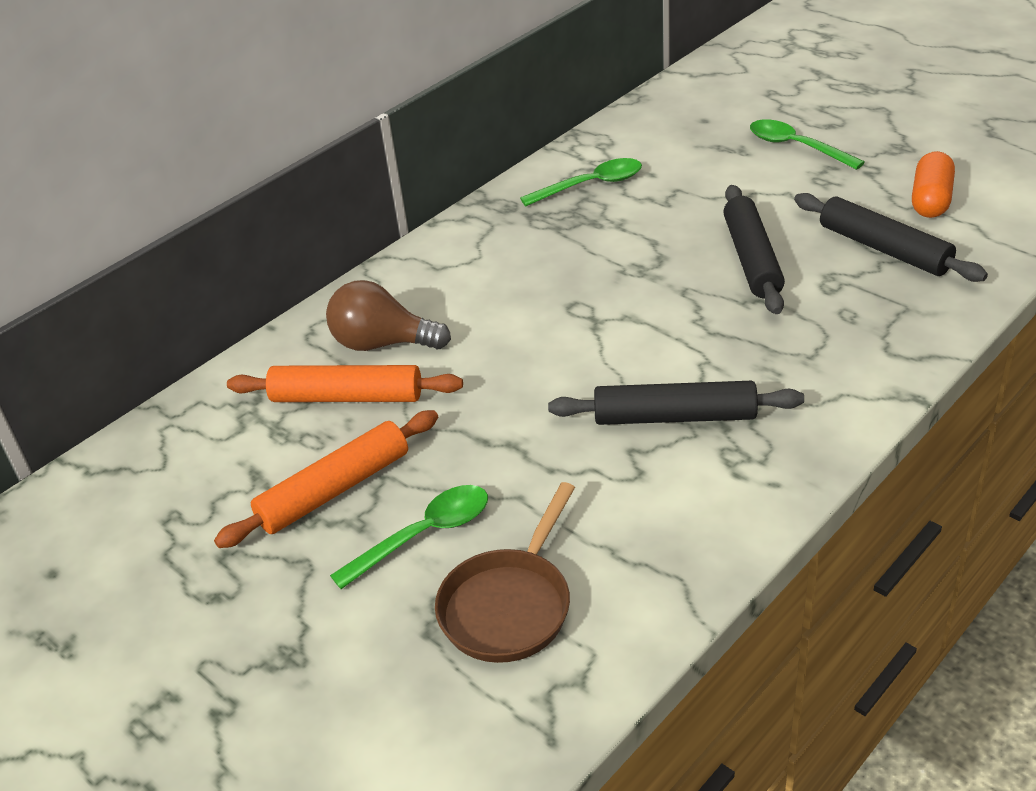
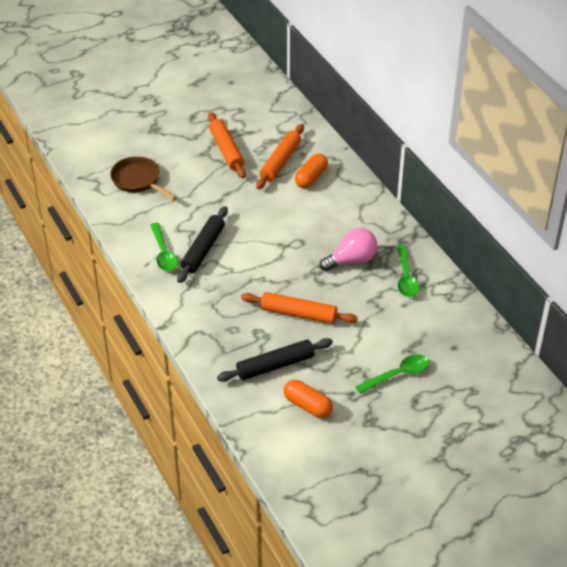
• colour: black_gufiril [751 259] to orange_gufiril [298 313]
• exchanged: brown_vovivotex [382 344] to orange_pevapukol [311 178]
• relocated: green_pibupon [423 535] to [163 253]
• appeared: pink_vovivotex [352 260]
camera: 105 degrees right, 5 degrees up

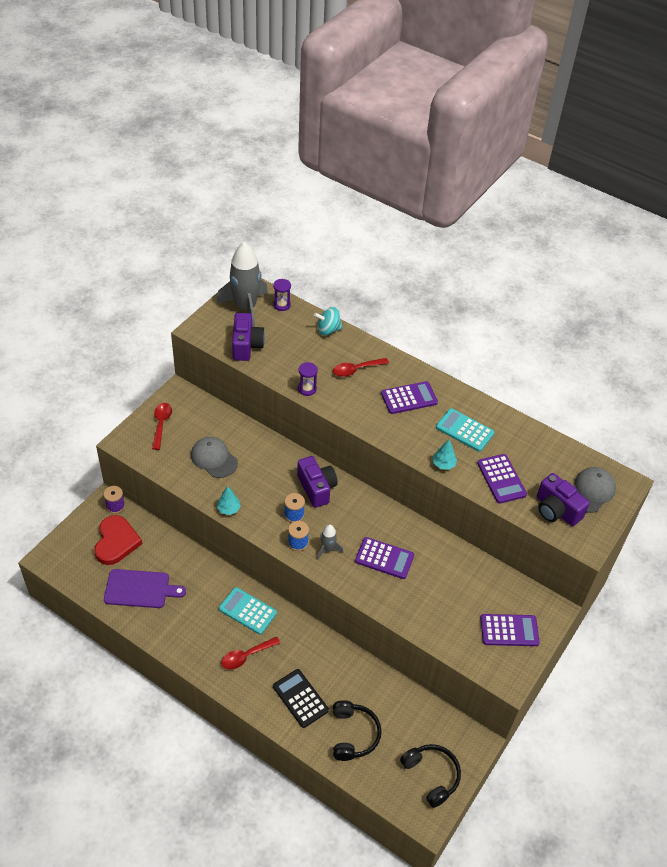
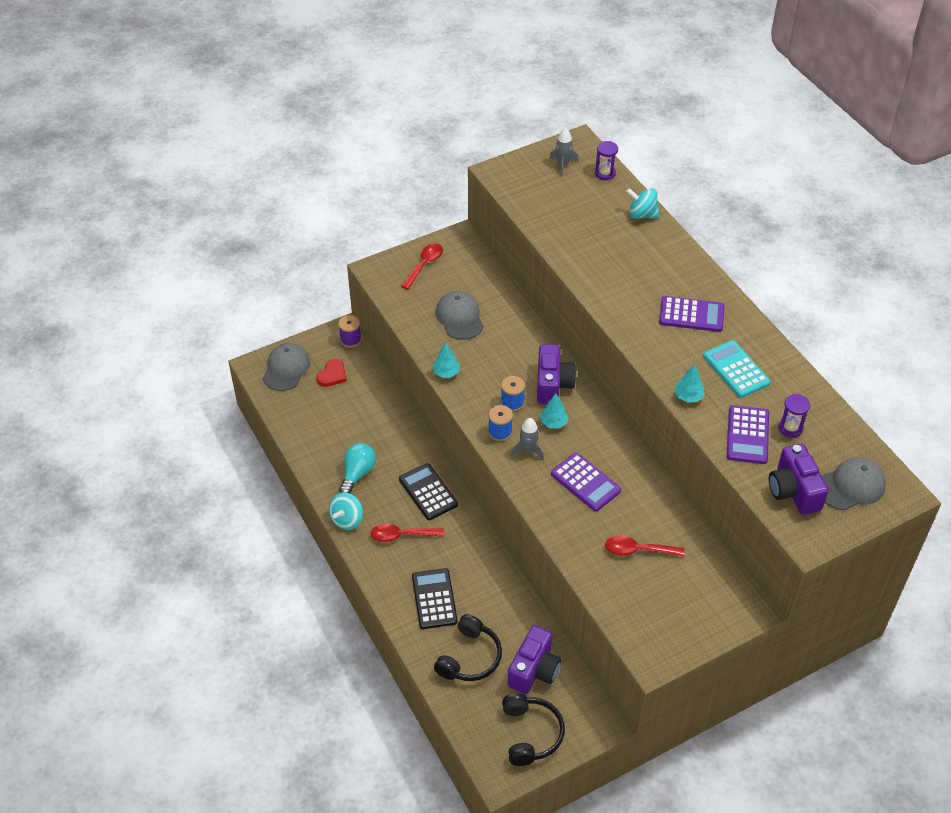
• size: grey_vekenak [245 308] = [563 165] x0.46
• relocated: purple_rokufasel [246 346] to [534 670]
• relocated: red_pibupon [356 370] to [638 550]
• relocated: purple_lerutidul [307 389] to [790 428]
• size: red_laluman [116 542] = [332 375] x0.56
• missing: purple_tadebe [140 589]
• colour: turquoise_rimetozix [247 611] to black_rimetozix [428 492]
• missing: purple_rimetozix [509 630]
• appeared: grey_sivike [286 368]
• appeared: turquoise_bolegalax [553 422]
• appeared: turquoise_vovivotex [358 473]
• appeared: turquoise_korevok [347 519]
camera: 30 degrees right, 0 degrees up

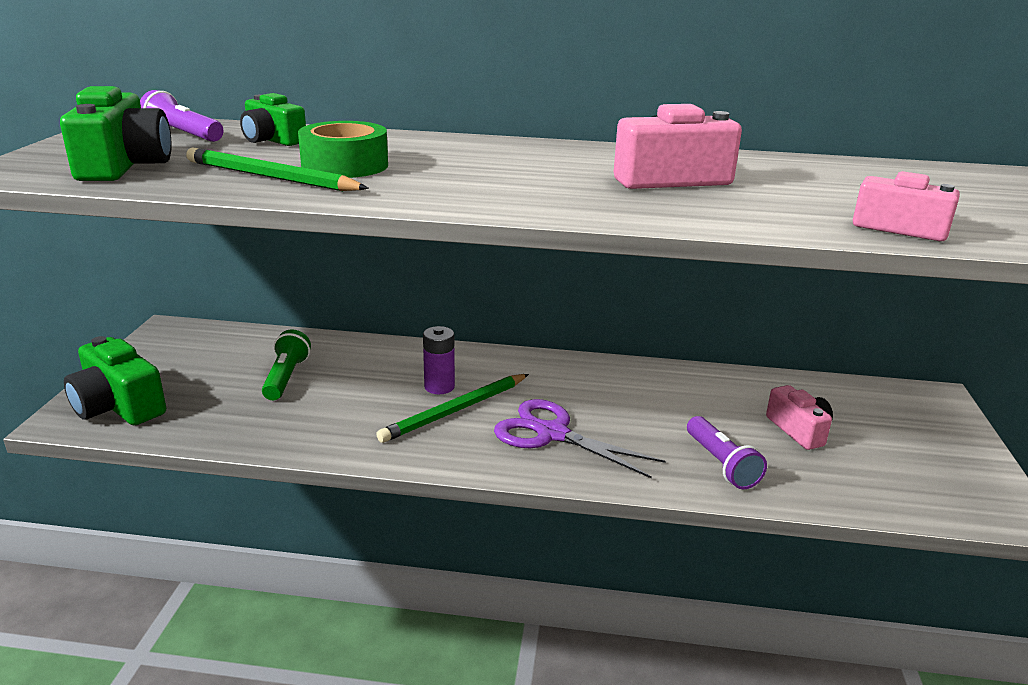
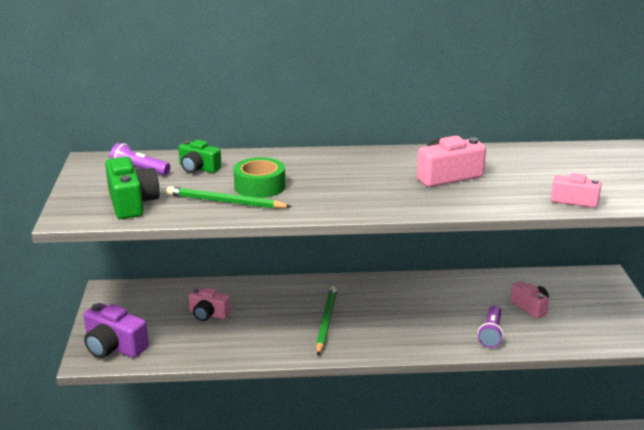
• missing: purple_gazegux [439 387]
• exchanged: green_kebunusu [286 377] to pink_rokufasel [208 314]
• colour: green_rokufasel [118 406] to purple_rokufasel [114 347]
• spun: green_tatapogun [455 411] = [326 322] 150 degrees clockwise
• missing: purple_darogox [552 434]
• spun: purple_kebunusu [721 464] = [491 334] 45 degrees clockwise
camera: 10 degrees left, 0 degrees up

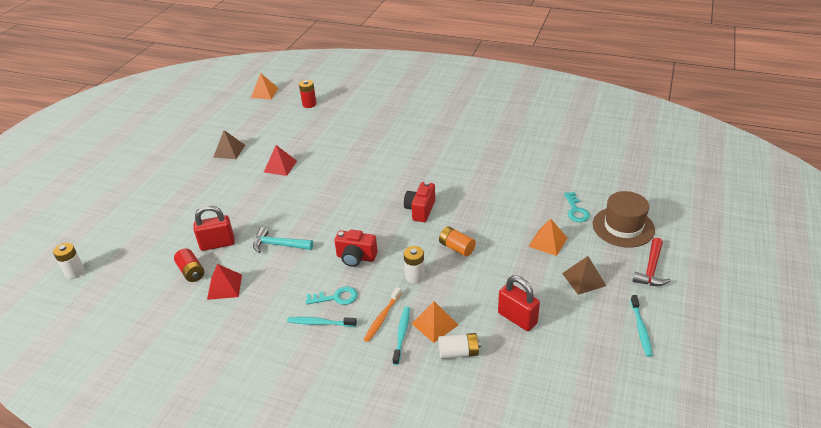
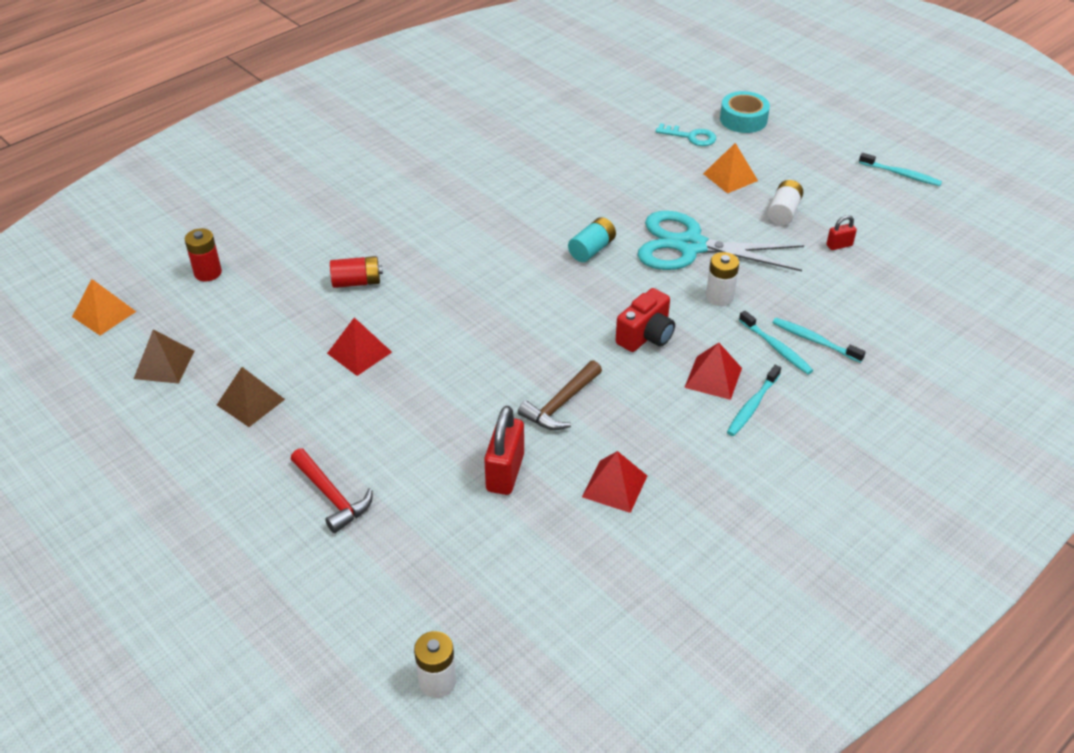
• exchanged: red_rokufasel [420 210] to turquoise_gazegux [592 249]
• exchanged: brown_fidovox [623 227] to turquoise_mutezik [743 119]
• exchanged: orange_gazegux [456 248] to turquoise_darogox [690 246]
• colour: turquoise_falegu [279 245] to brown_falegu [561 404]
• relocated: red_falegu [651 269] to [331 496]
• relocated: red_gazegux [191 272] to [357 282]
• relocated: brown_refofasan [584 279] to [164 364]
• size: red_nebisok [517 318] = [839 245] x0.52
• exchanged: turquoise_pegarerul [336 297] to red_refofasan [713 377]
• colour: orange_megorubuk [382 318] to turquoise_megorubuk [776 348]
• missing: orange_refofasan [434 324]
• relocated: white_gazegux [458 352] to [783 212]
camera: 65 degrees left, 5 degrees up

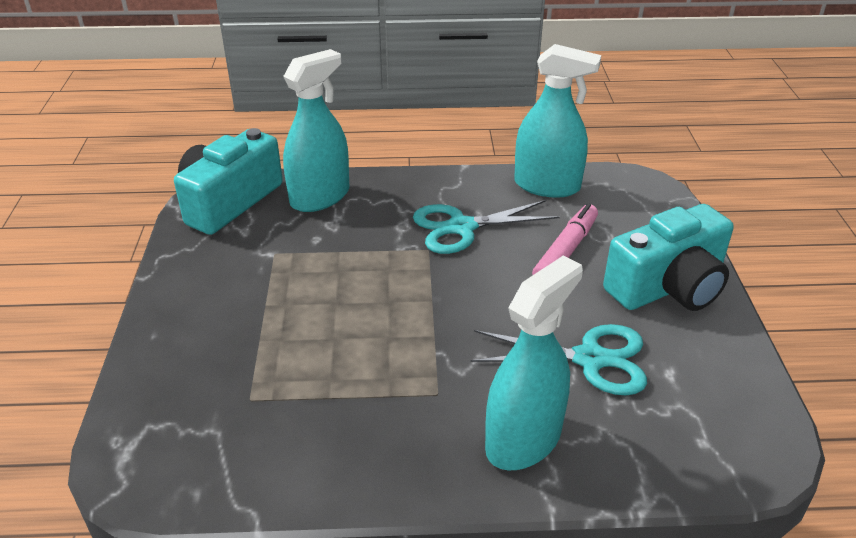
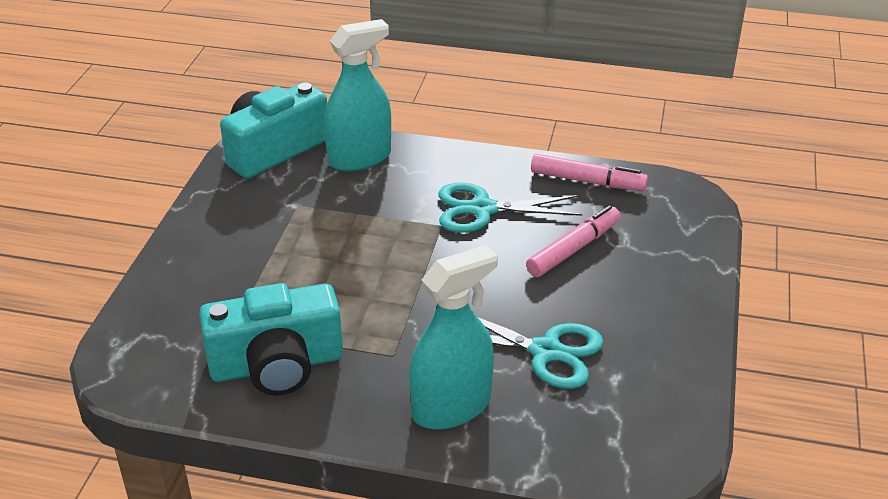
• exchanged: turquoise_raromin [547 186] to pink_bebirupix [587 181]
• relocated: turquoise_rokufasel [668 287] to [277 365]
camera: 15 degrees right, 0 degrees up

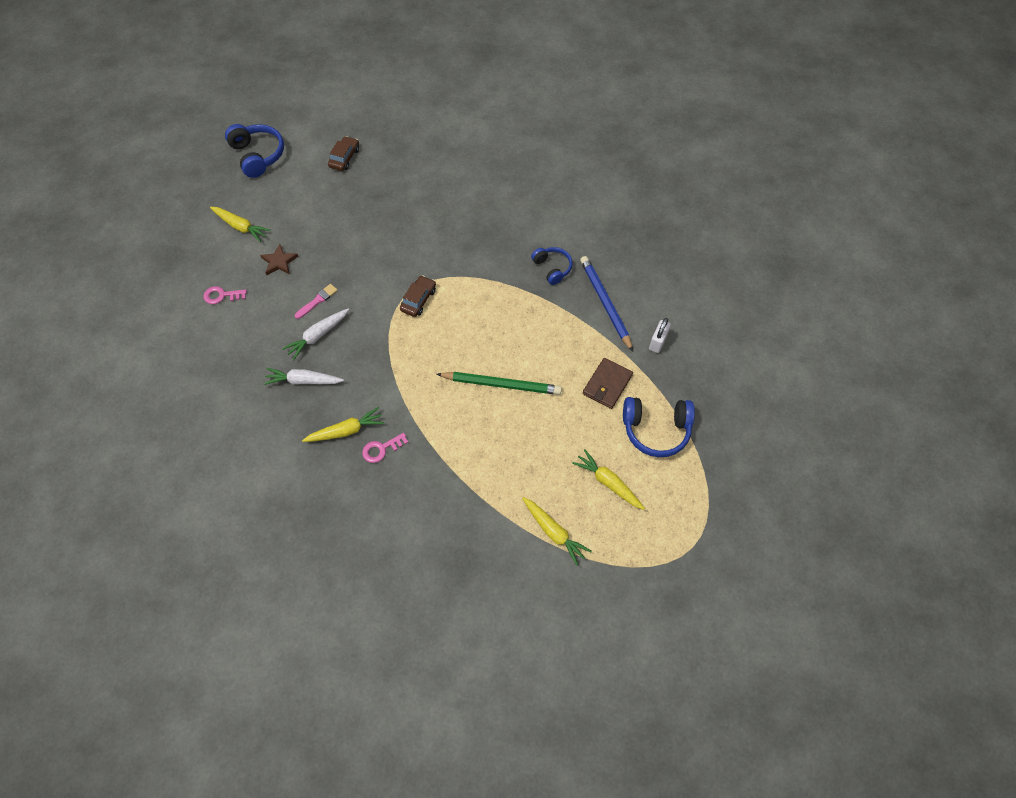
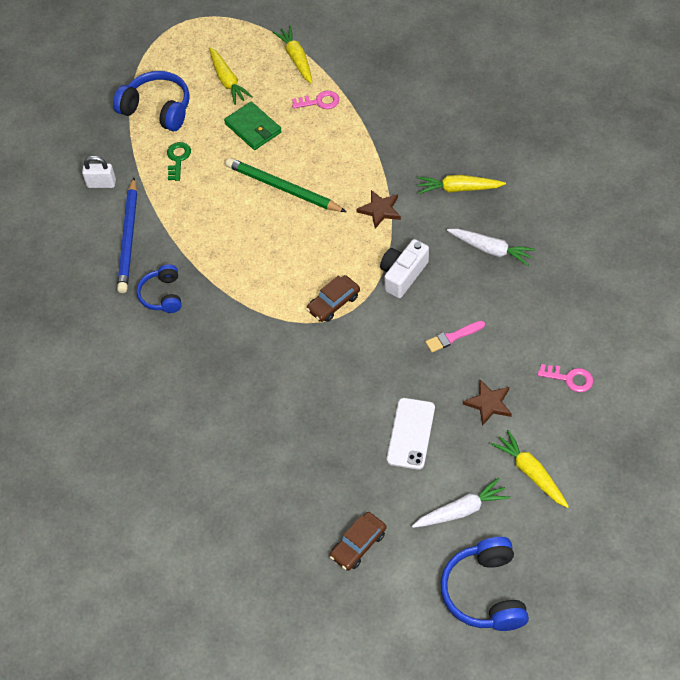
• relocated: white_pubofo [318 336] to [461 510]
• spun: white_nebisok [657 342] = [101 183] 45 degrees clockwise
• exchanged: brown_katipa [607 384] to green_pegarerul [178 159]
• relocated: pink_pegarerul [381 449] to [319 102]
• appeared: green_katipa [253 128]
• appeared: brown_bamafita [380 210]
• appeared: white_rokufasel [403 274]
• appeared: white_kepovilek [411 433]
camera: 155 degrees left, 5 degrees down

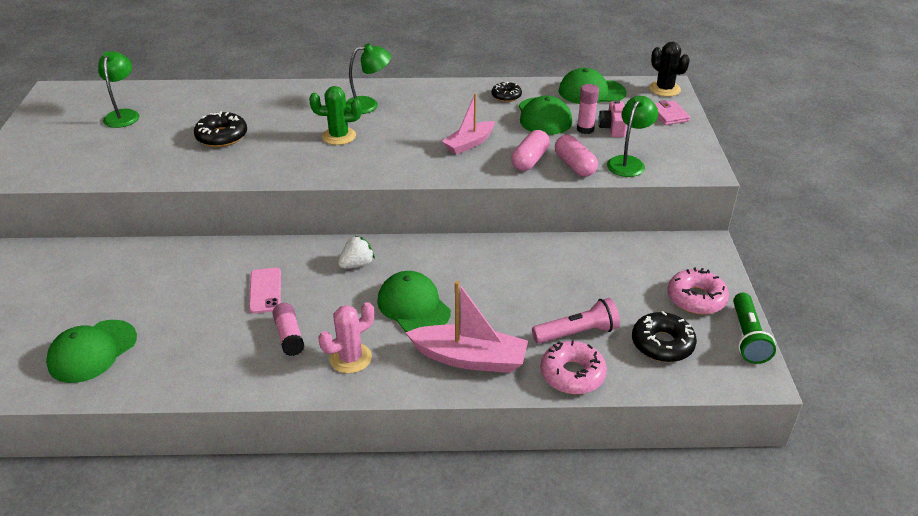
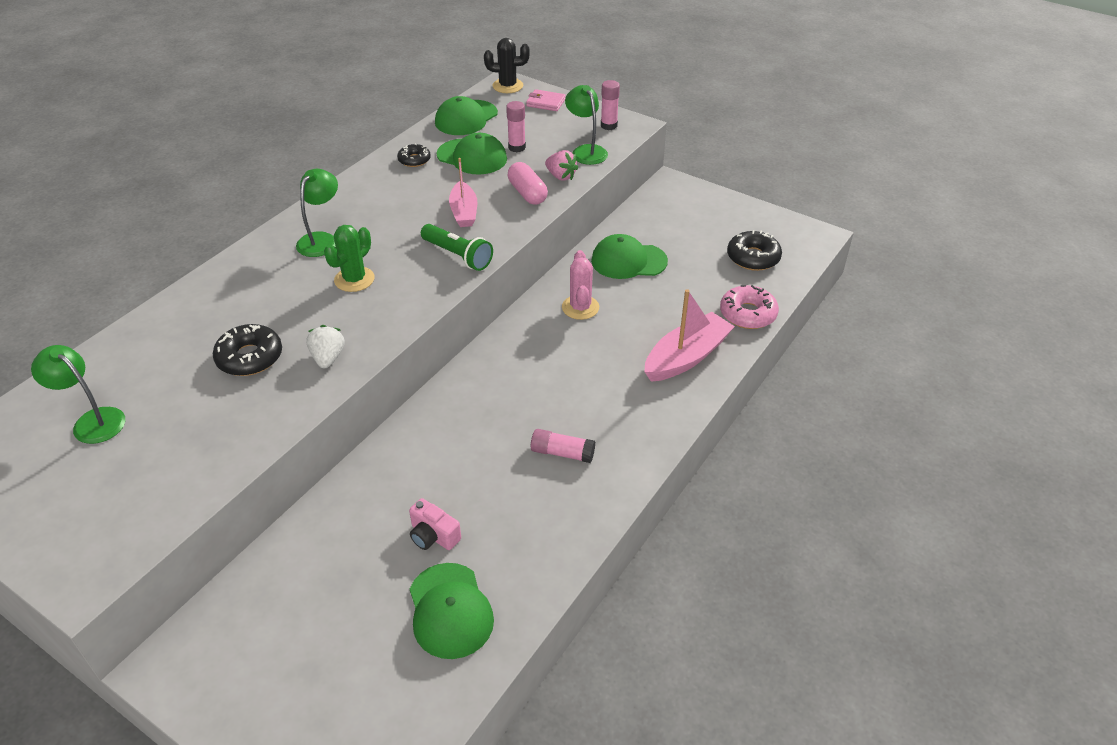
• relocated: pink_rokufasel [612 128] to [433 536]
• exchanged: pink_pevapukol [574 165] to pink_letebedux [561 176]
• relocated: white_letebedux [357 264] to [328 358]
• missing: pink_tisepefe [696 298]
• missing: pink_kepovilek [265 290]
• relocated: green_sivike [413 306] to [628 261]
• relocated: green_kebunusu [747 337] to [458 256]
• missing: pink_kebunusu [577 333]
• relocated: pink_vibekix [350 358] to [580 307]
• appeared: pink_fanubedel [609 125]
camera: 55 degrees left, 5 degrees up

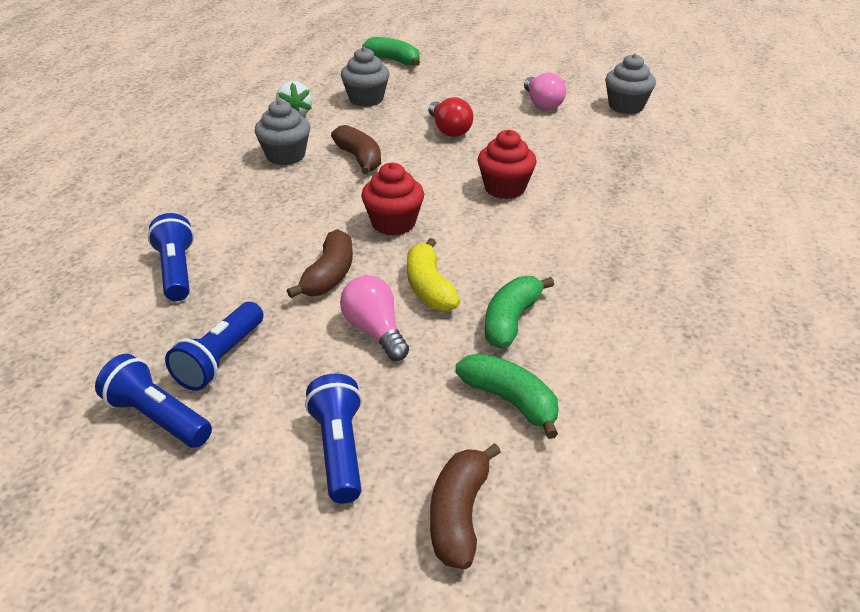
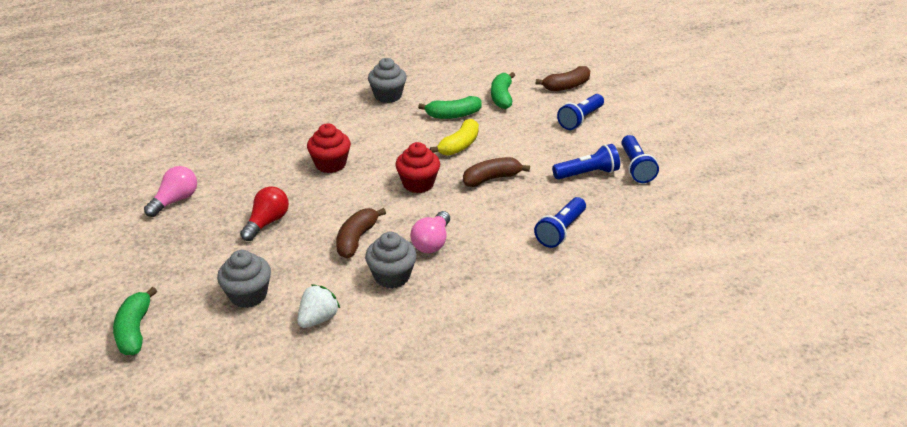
• relocated: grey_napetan [626 106] to [388 96]
• relocated: pink_vovivotex [375 331] to [432 242]
camera: 130 degrees left, 0 degrees up

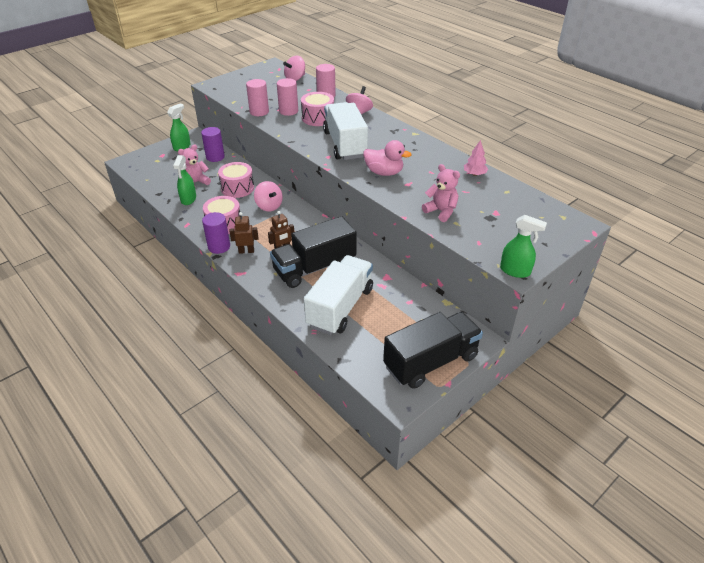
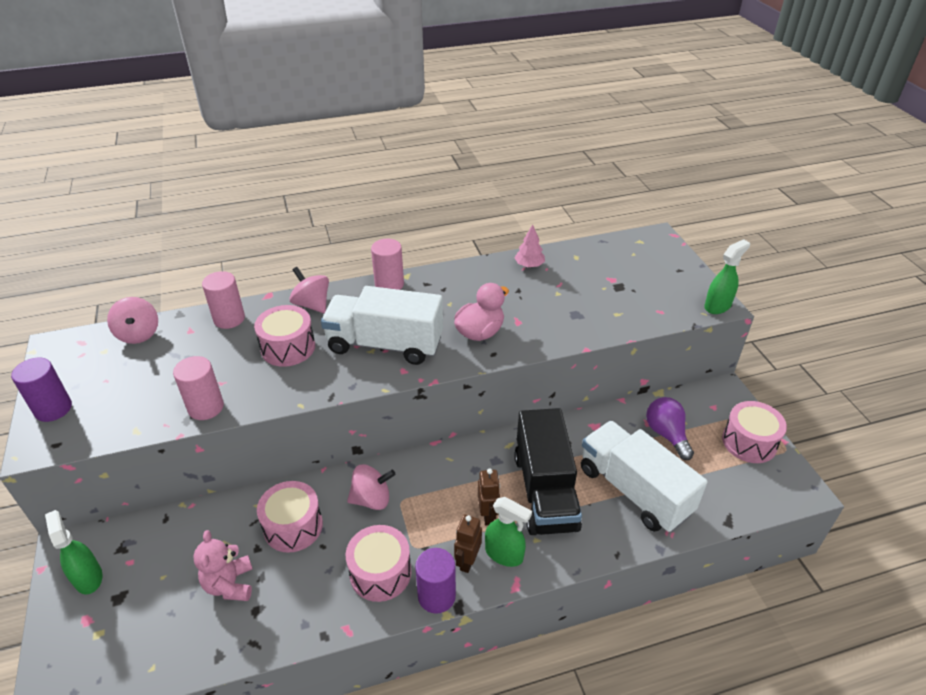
• relocated: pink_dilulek [288 111] to [389 284]
• relocated: purple_dilulek [215 157] to [53 409]
• relocated: green_raromin [188 199] to [504 554]
• missing: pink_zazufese [441 211]
• exchanged: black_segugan [431 361] to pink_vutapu [749 442]
• appeared: purple_vovivotex [666 434]
camera: 65 degrees left, 0 degrees up

